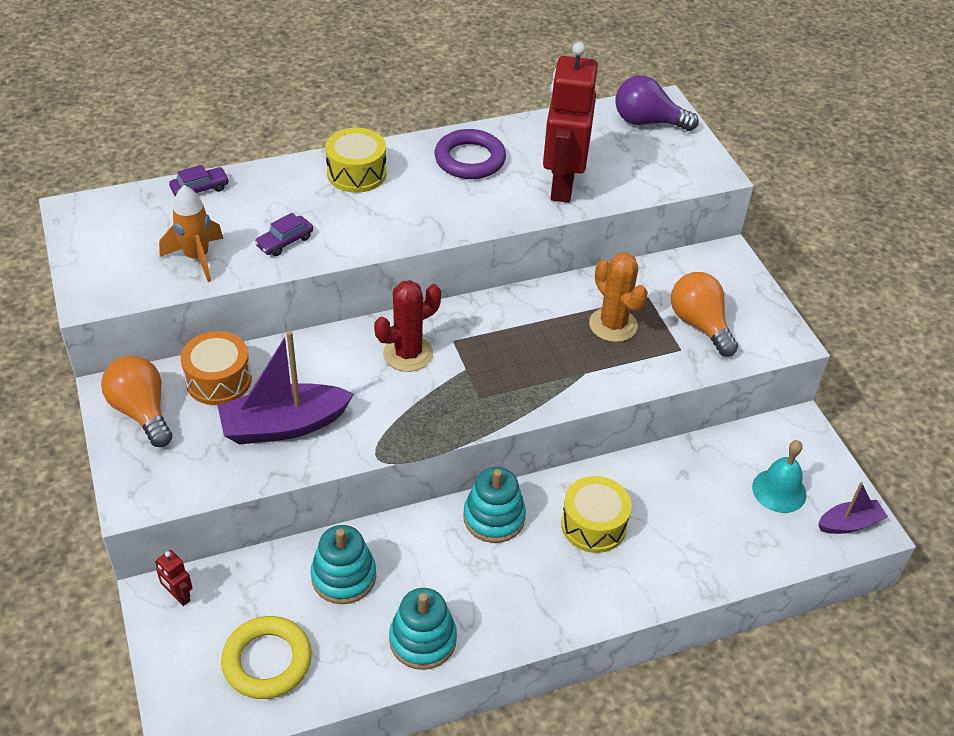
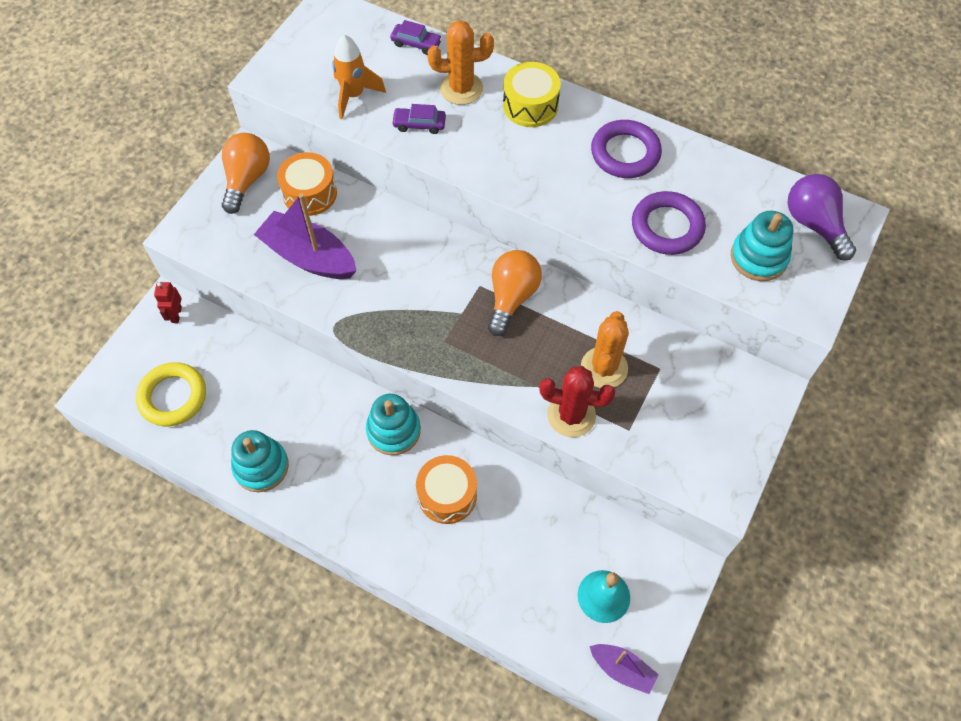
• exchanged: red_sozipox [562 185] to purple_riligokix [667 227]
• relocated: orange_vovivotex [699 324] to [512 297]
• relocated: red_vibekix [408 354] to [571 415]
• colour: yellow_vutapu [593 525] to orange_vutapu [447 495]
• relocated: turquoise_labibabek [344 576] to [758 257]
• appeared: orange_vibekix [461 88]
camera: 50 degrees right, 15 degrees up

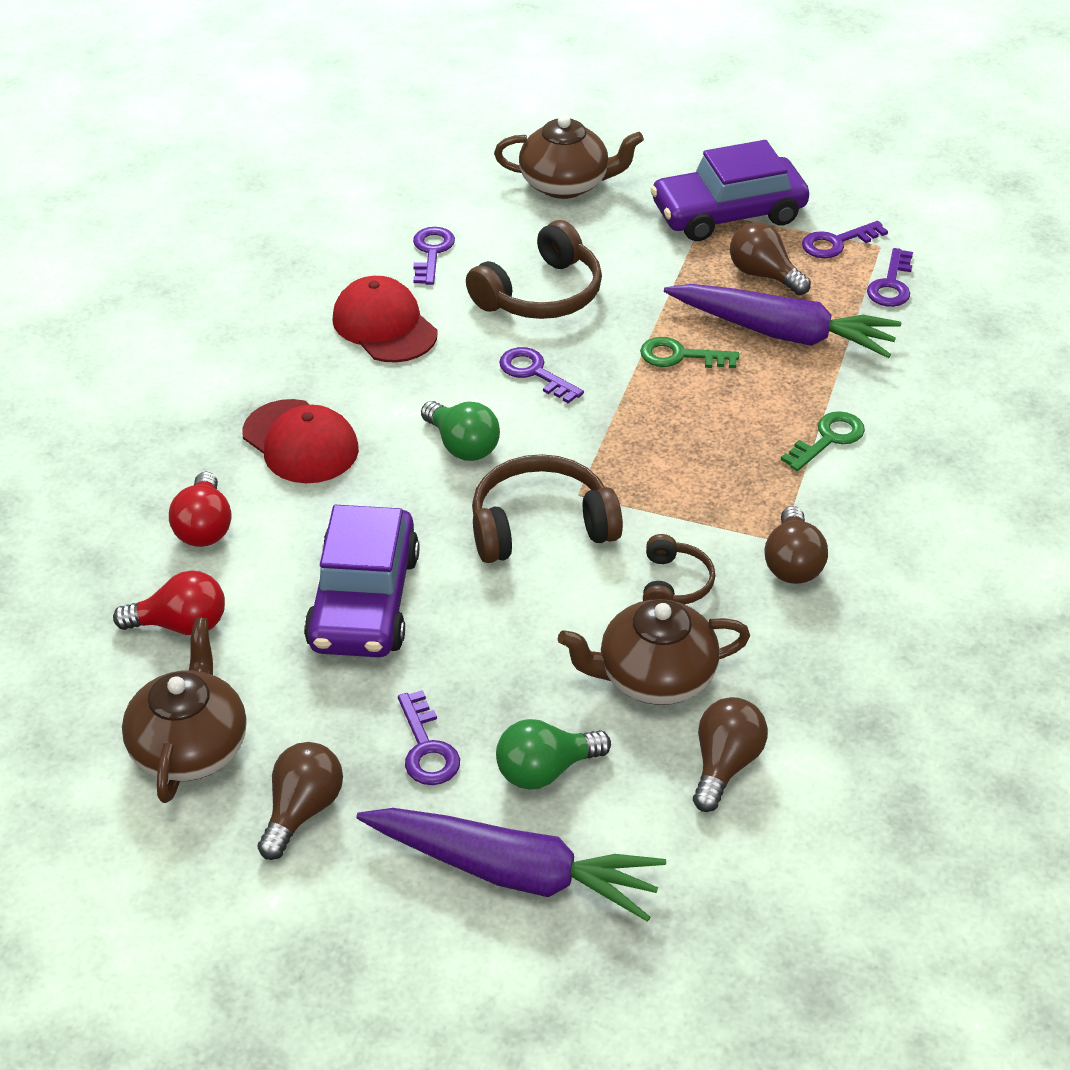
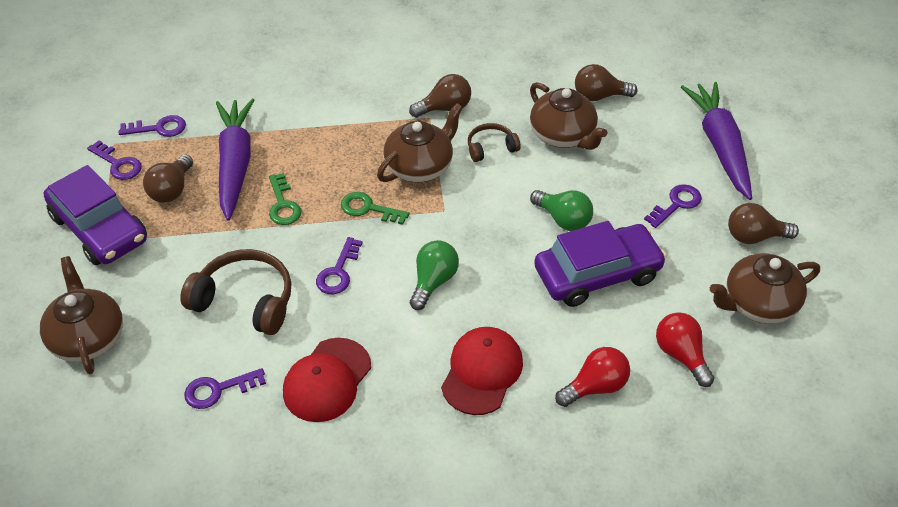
• relocated: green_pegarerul [828 439] to [368 209]
• missing: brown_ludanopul [540 525]
• relocated: green_vovivotex [545 770] to [563 219]
• appeared: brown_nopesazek [420 166]
camera: 115 degrees left, 5 degrees up

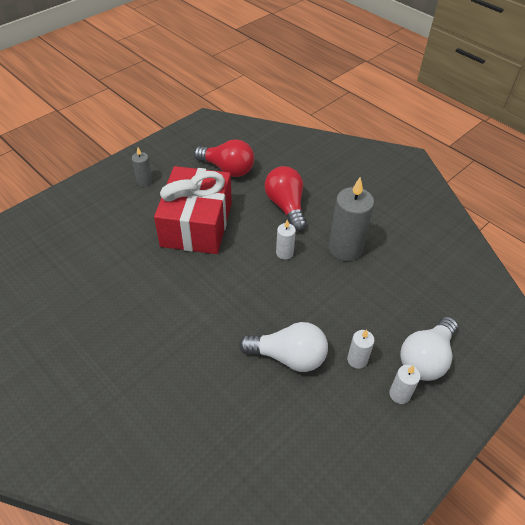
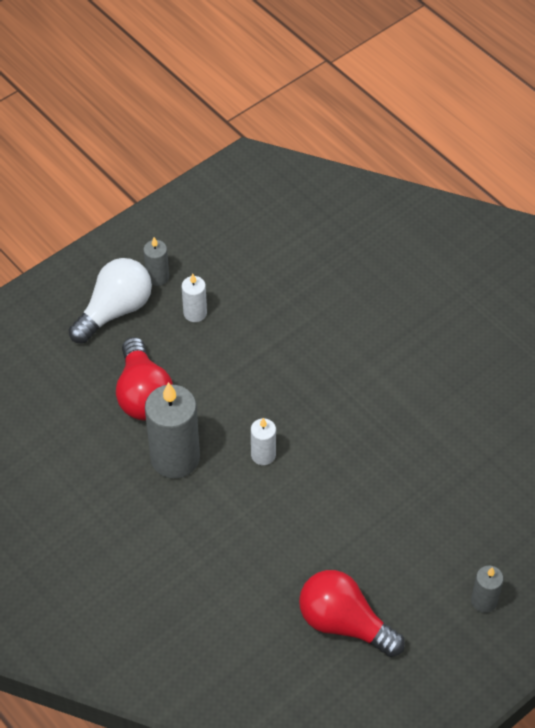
• missing: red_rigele [196 224]
• relocated: red_vovivotex [286 206] to [143 394]
• missing: white_vovivotex [288 357]
• colour: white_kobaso [399 394] to grey_kobaso [157 277]
camera: 175 degrees left, 5 degrees up

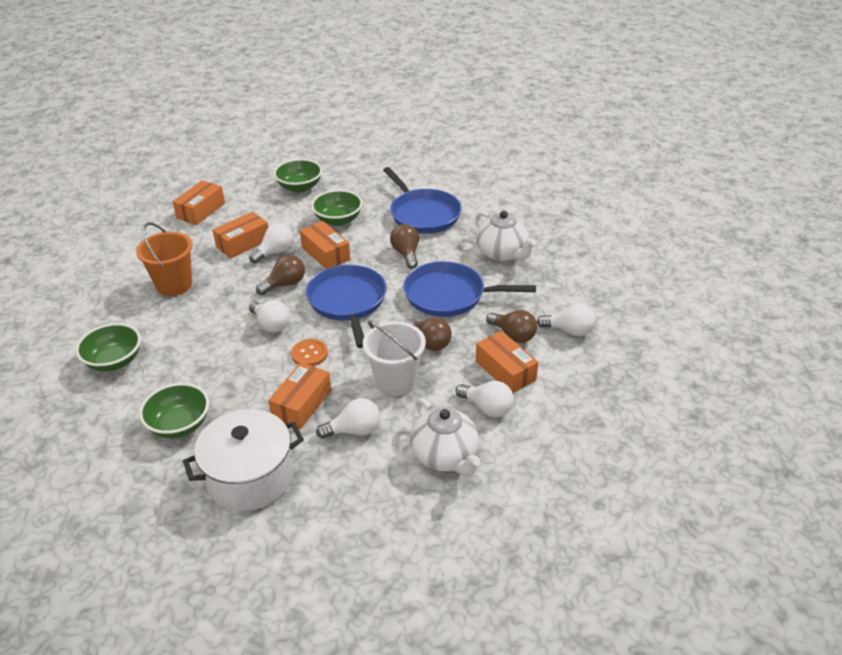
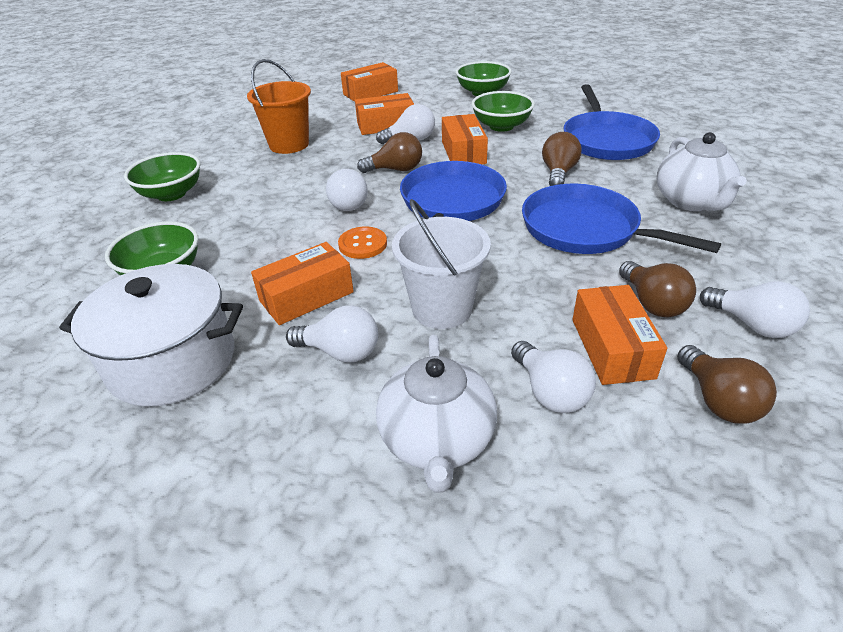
• relocated: brown_vovivotex [429 342] to [718 401]
camera: 30 degrees right, 0 degrees up

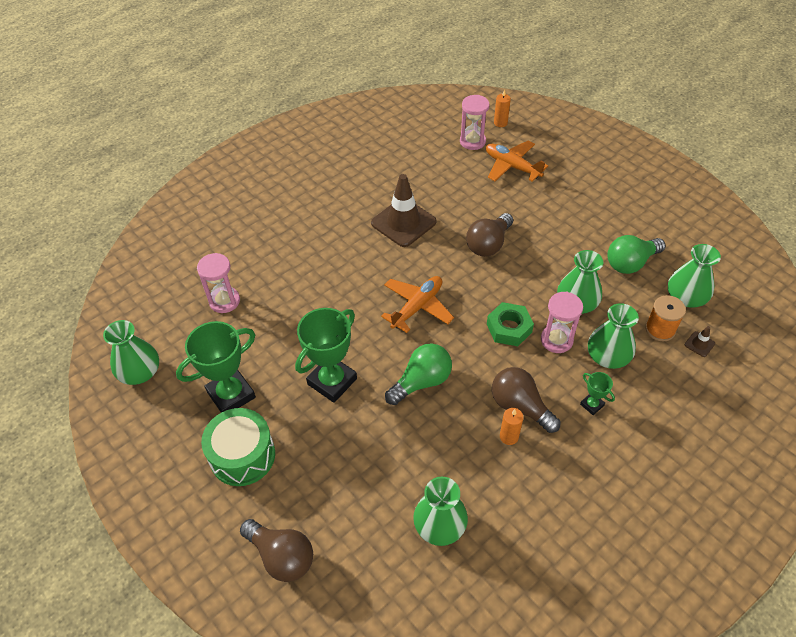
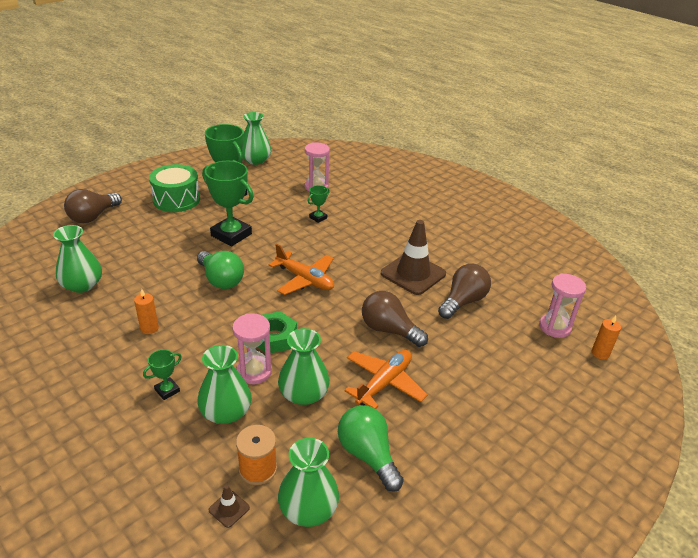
• relocated: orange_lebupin [512 166] to [384 383]
• relocated: brown_vovivotex [520 406] to [463 301]
• appeared: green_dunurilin [318 218]
camera: 85 degrees right, 15 degrees down

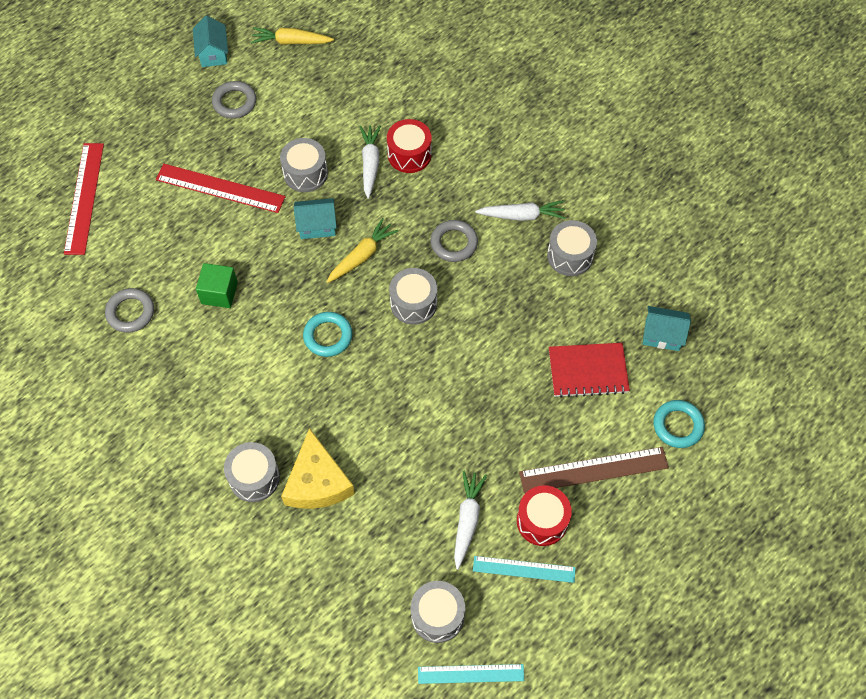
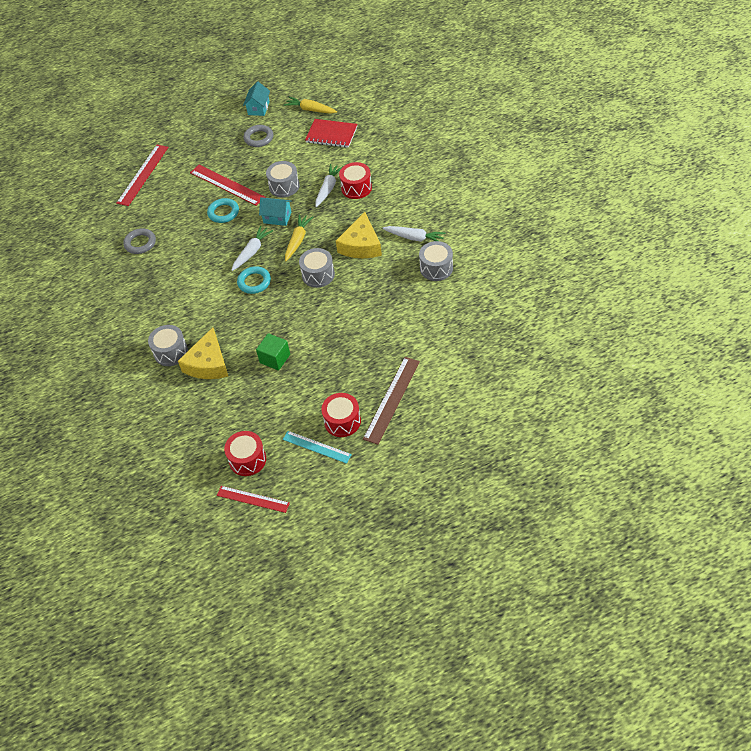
• spun: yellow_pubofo [362 256] = [298 240] 45 degrees counterclockwise
• exchanged: grey_riligokix [454 243] to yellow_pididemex [361 245]
• relocated: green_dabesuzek [219 293] to [275 358]
• missing: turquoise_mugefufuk [662 335]
• relocated: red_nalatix [588 371] to [331 135]
• relocated: turquoise_riligokix [678 425] to [223 212]
• spun: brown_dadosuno [593 470] = [392 399] 75 degrees counterclockwise
• relocated: white_pubofo [467 520] to [252 252]
• colour: grey_vutapu [437 616] to red_vutapu [247 459]
• colour: turquoise_dadosuno [470 674] to red_dadosuno [253 499]
camera: 25 degrees right, 10 degrees down

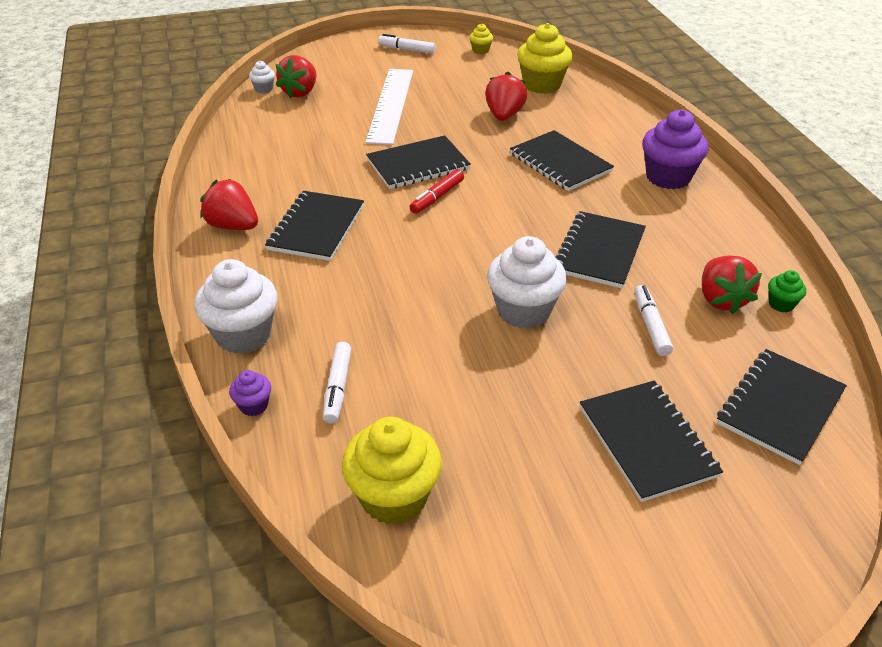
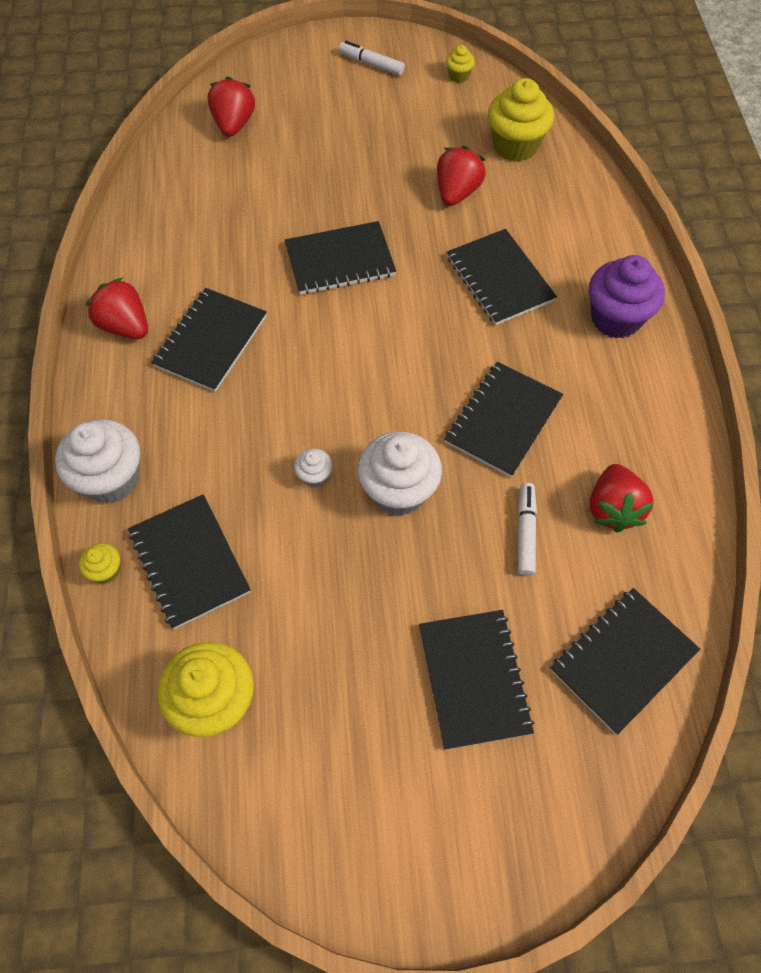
• spun: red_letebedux [300 92] = [234 124] 150 degrees clockwise
• relocated: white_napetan [264 89] to [314 476]
• missing: white_dadosuno [391 105]
• missing: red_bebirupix [437 197]
• missing: green_napetan [781 304]
• exchanged: white_bebirupix [338 387] to black_nalatix [190 562]
• colour: purple_napetan [254 405] to yellow_napetan [106 570]
camera: 10 degrees right, 20 degrees up

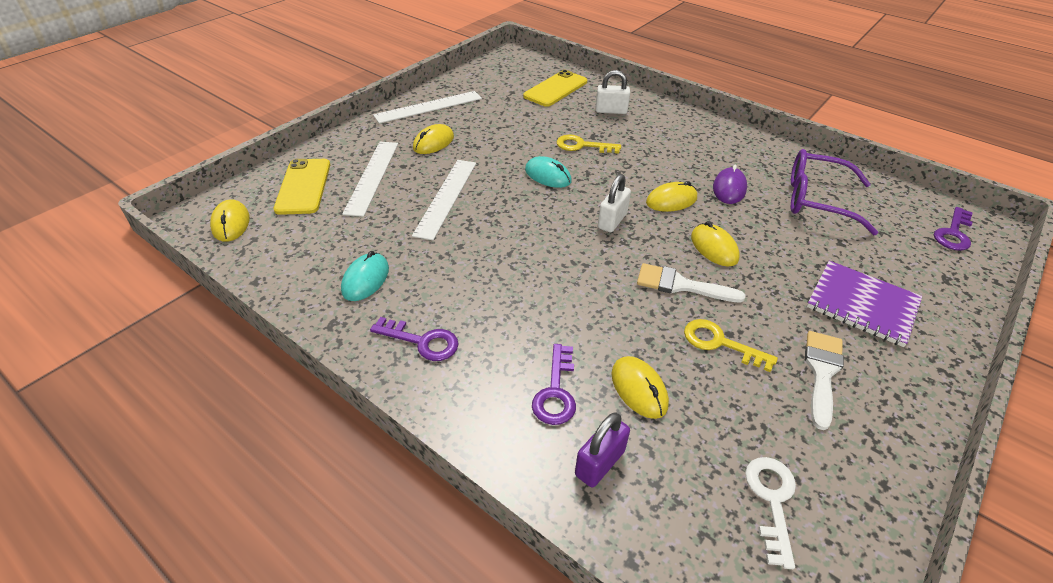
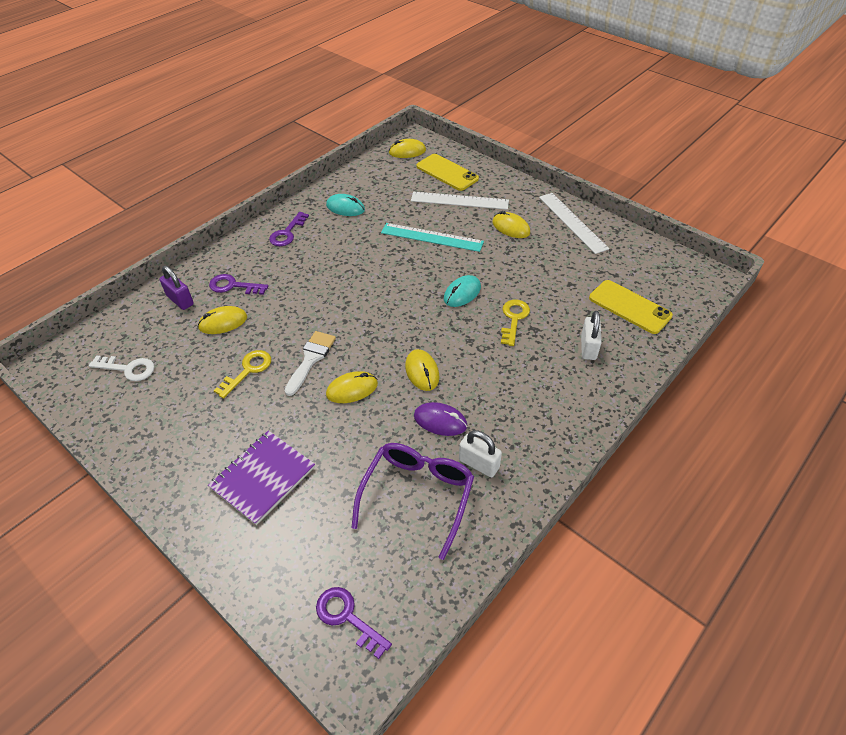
• spun: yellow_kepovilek [303 186] = [447 172] 45 degrees clockwise
• colour: white_dadosuno [446 197] to turquoise_dadosuno [432 237]
• relocated: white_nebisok [612 221] to [479 464]
• missing: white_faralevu [822 372]
camera: 95 degrees right, 5 degrees up

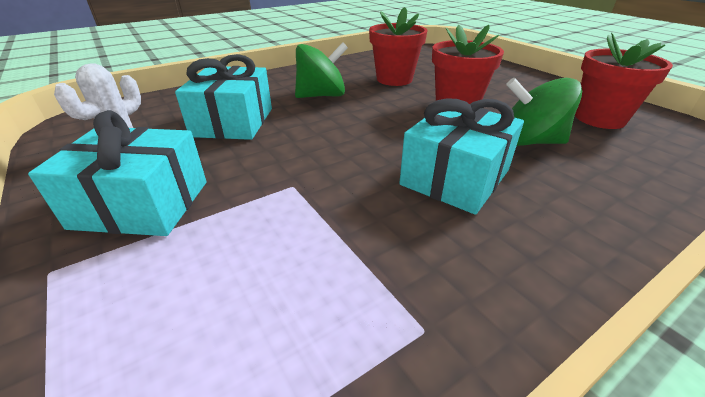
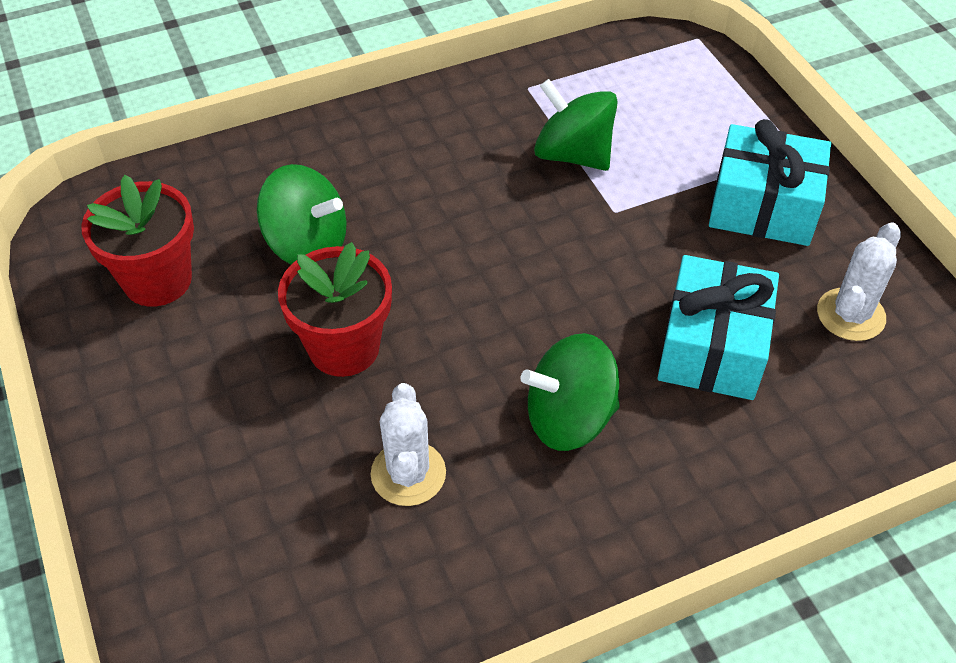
• exchanged: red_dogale [394 79] to white_vibekix [408 473]
• missing: turquoise_rigele [455 177]
• appeared: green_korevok [573 154]
camera: 170 degrees left, 15 degrees up

